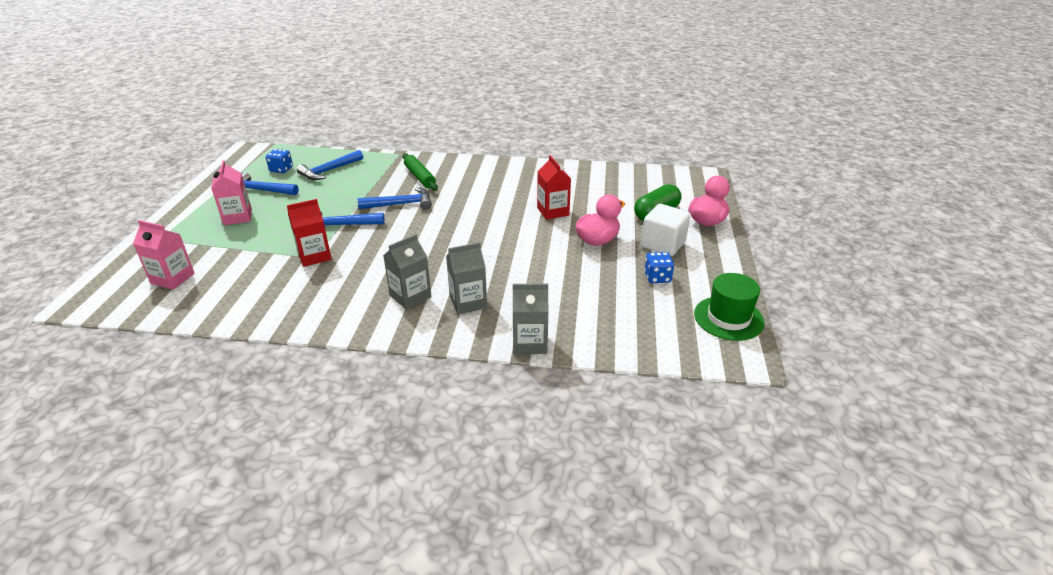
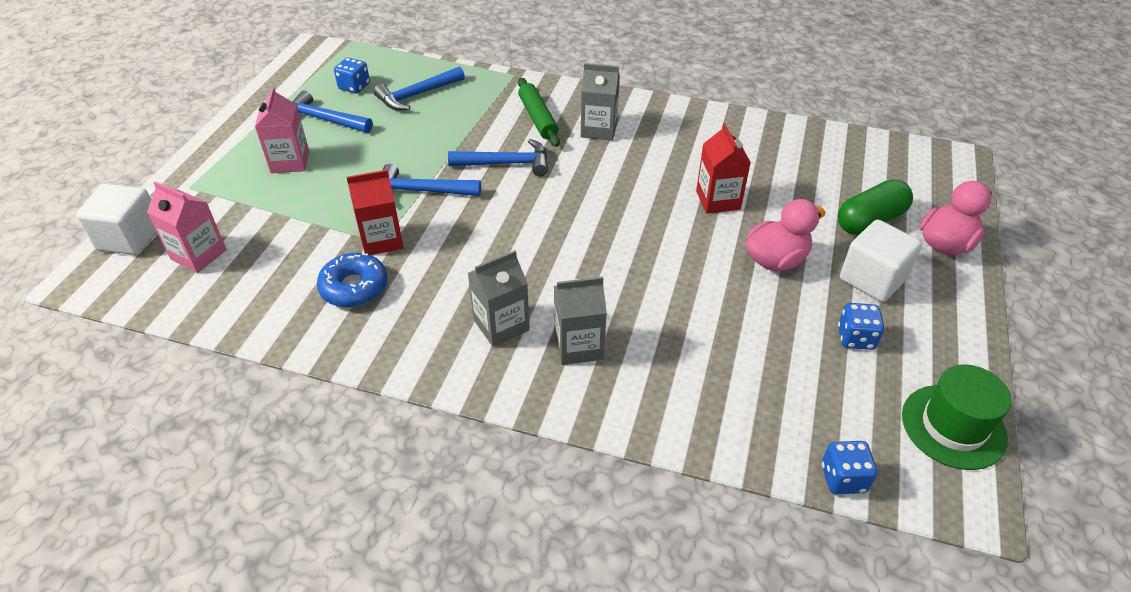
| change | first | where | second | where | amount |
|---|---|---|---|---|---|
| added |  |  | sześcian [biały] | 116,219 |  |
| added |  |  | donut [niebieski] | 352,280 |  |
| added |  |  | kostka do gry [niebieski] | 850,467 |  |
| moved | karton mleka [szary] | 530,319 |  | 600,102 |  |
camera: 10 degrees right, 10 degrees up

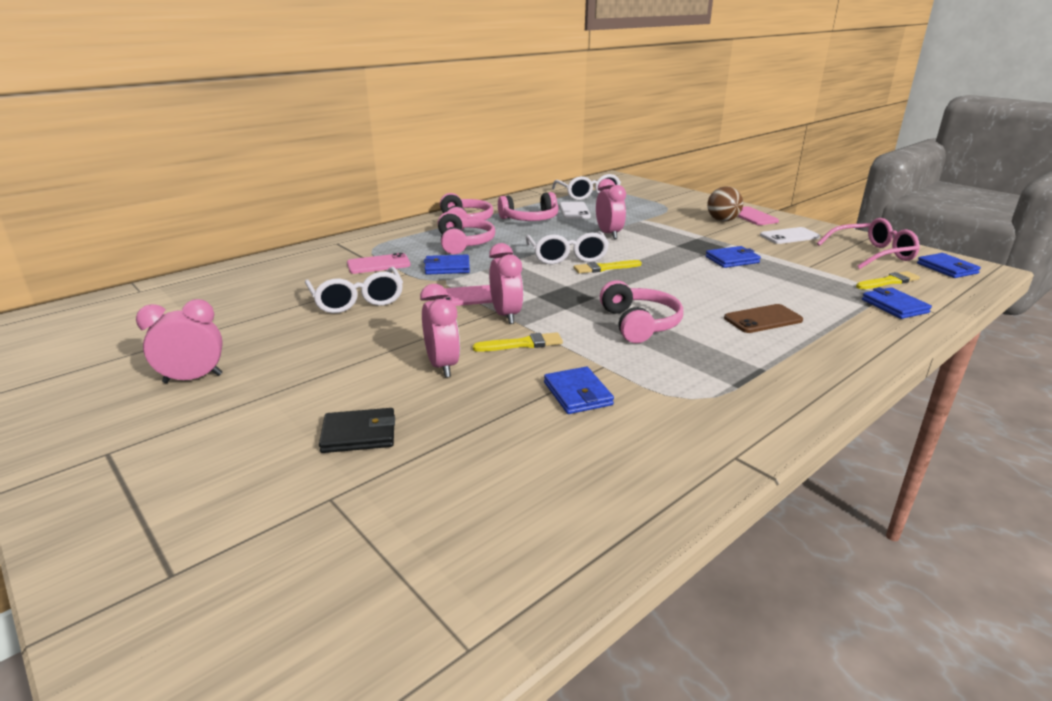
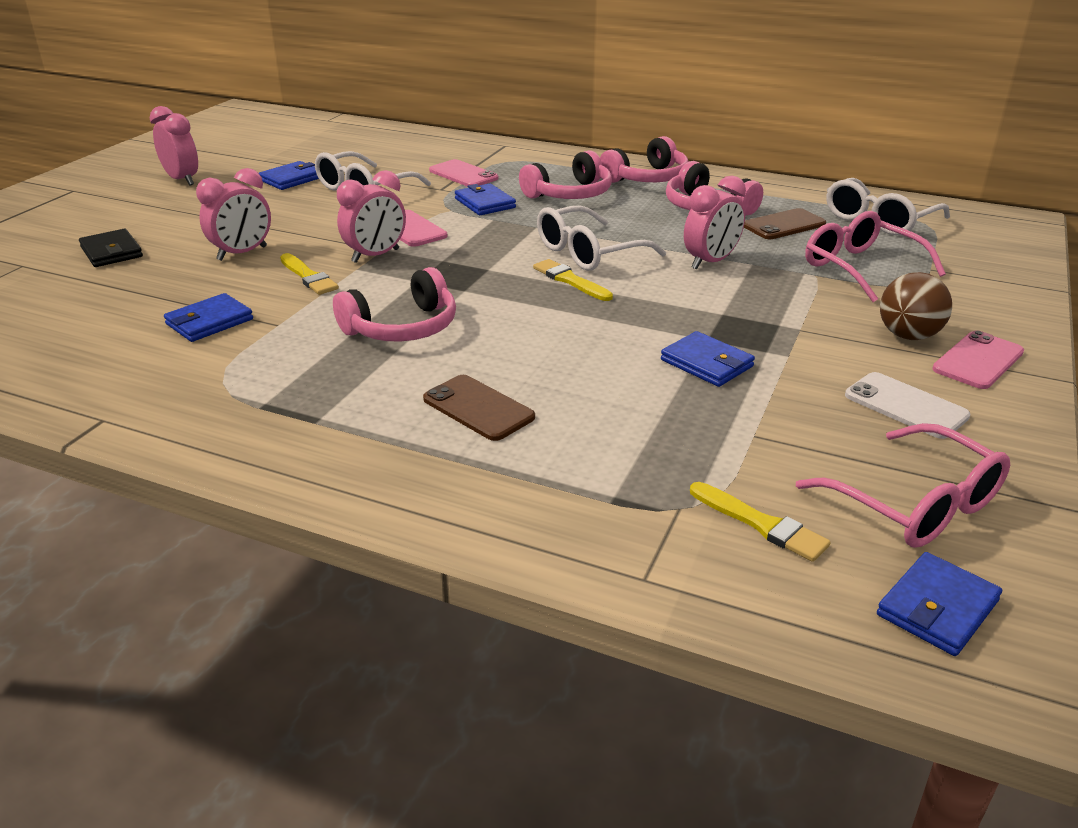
| change | first | where | second | where | amount |
|---|---|---|---|---|---|
| added |  |  | okulary [różowy] | 875,256 |  |
| moved | portfel [niebieski] | 897,303 |  | 289,175 |  |
| recoloured | telefon [biały] | 575,210 | telefon [brązowy] | 785,223 |  |
camera: 65 degrees right, 5 degrees up

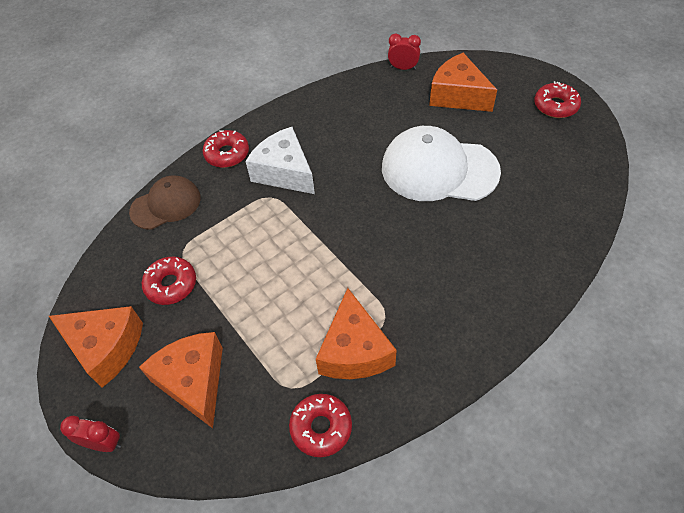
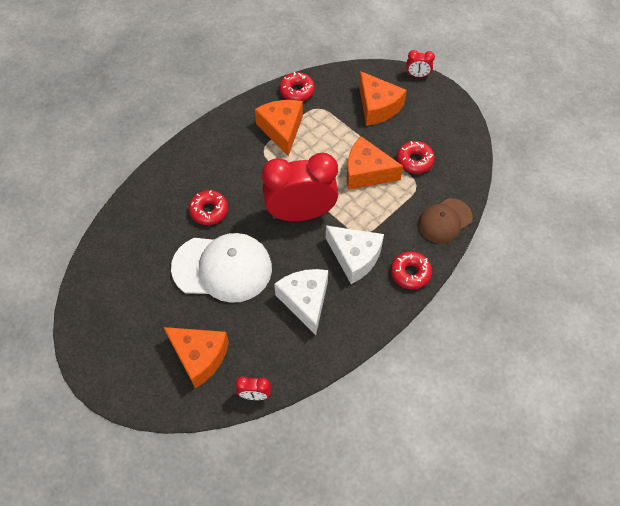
| change | first | where | second | where | amount |
|---|---|---|---|---|---|
| added |  |  | budzik [czerwony] | 300,187 |  |
| added |  |  | ser [biały] | 301,302 |  |
| moved | ser [pomarańczowy] | 96,347 |  | 375,163 |  |
| moved | donut [czerwony] | 557,99 |  | 208,207 |  |
camera: 170 degrees right, 5 degrees up

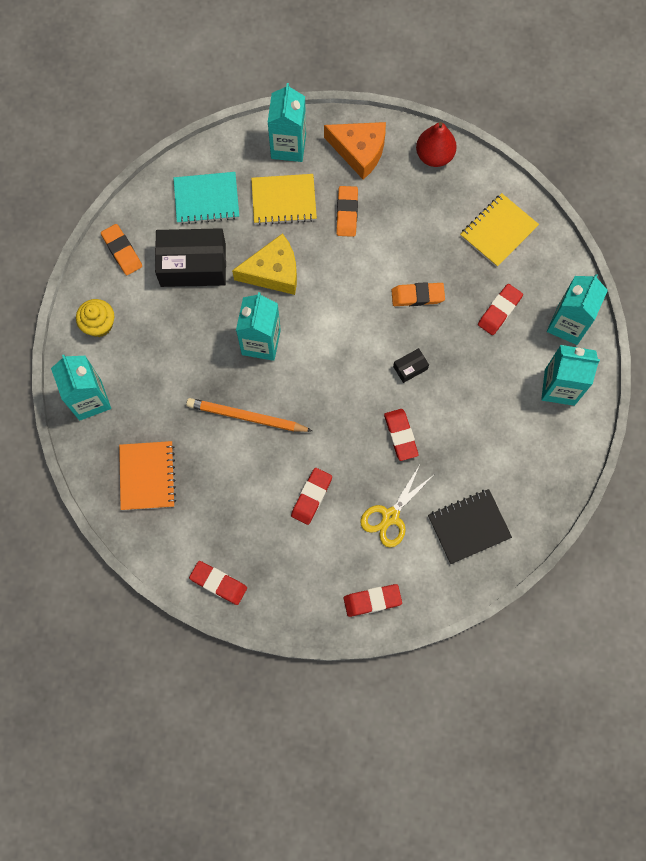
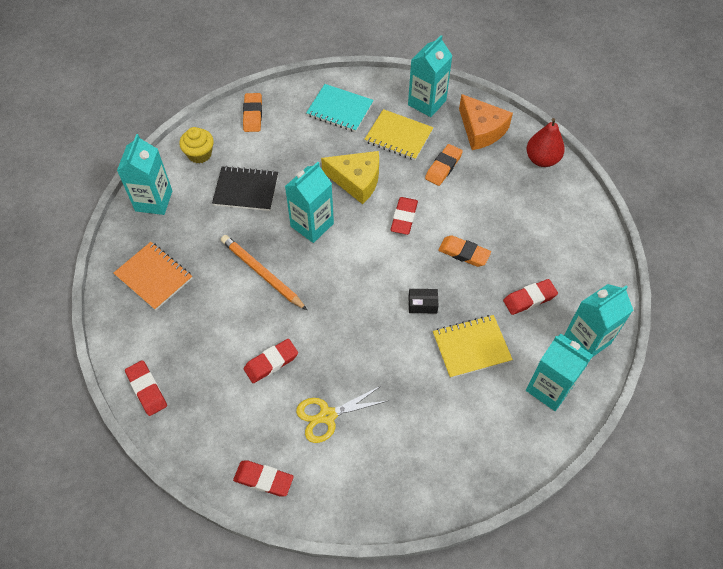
| change | first | where | second | where | amount |
|---|---|---|---|---|---|
| removed | pudełko [czarny] | 190,257 |  |  |  |
| moved | gumka do mazania [czerwony] | 401,435 |  | 404,216 |  |
| moved | zeszyt [czarny] | 470,526 |  | 245,188 |  |
| moved | zeszyt [żółty] | 499,230 |  | 473,346 |  |
| turned | zeszyt [pomarańczowy] | 147,475 |  | 153,276 | 75 degrees counterclockwise |
camera: 30 degrees right, 15 degrees down

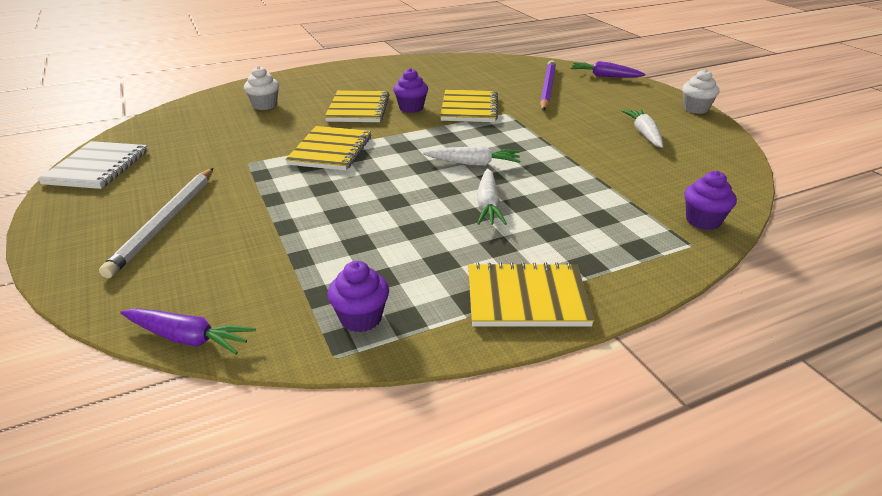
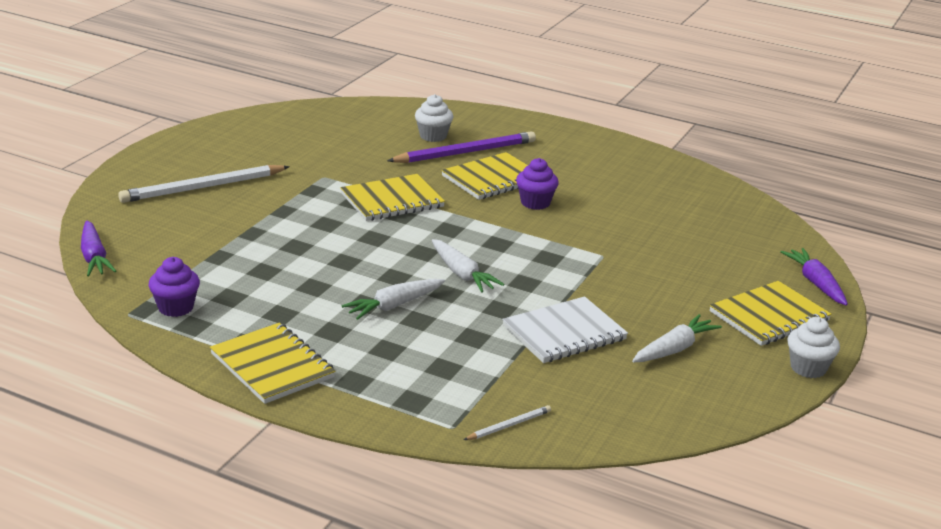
| change | first | where | second | where | amount |
|---|---|---|---|---|---|
| moved | zeszyt [biały] | 93,165 |  | 565,329 |  |
| moved | zeszyt [żółty] | 469,106 |  | 770,313 |  |
| moved | ołówek [fioletowy] | 548,85 |  | 461,147 |  |
| replaced | muffinka [fioletowy] | 711,200 | ołówek [biały] | 507,422 |  |
camera: 50 degrees right, 5 degrees down

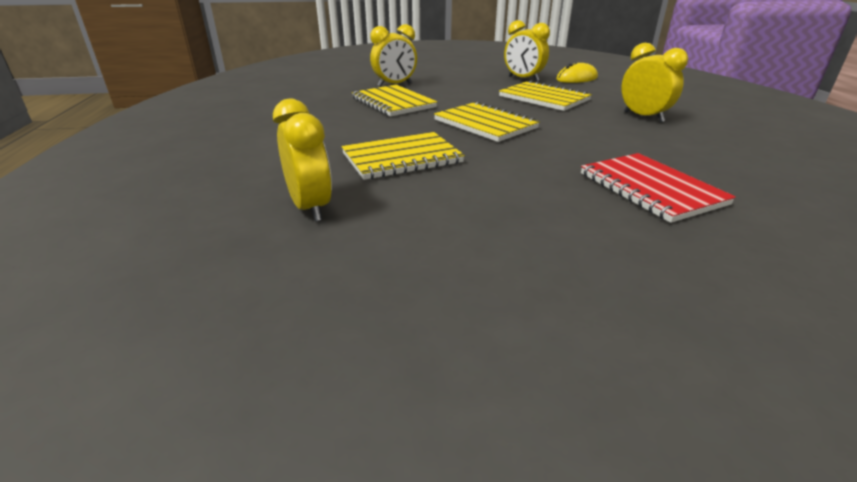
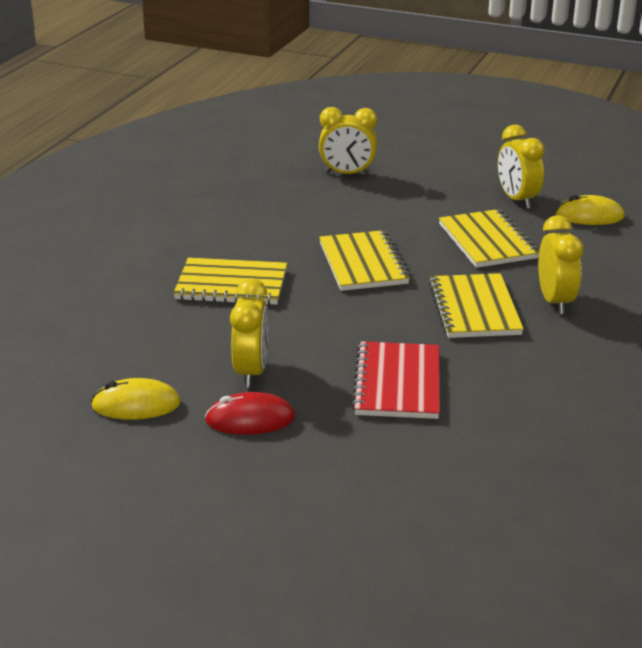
| change | first | where | second | where | amount |
|---|---|---|---|---|---|
| added |  |  | myszka [żółty] | 136,399 |  |
| added |  |  | myszka [czerwony] | 250,413 |  |
| moved | budzik [żółty] | 302,160 |  | 249,332 |  |
| moved | zeszyt [żółty] | 394,100 |  | 476,305 |  |
camera: 30 degrees right, 0 degrees up

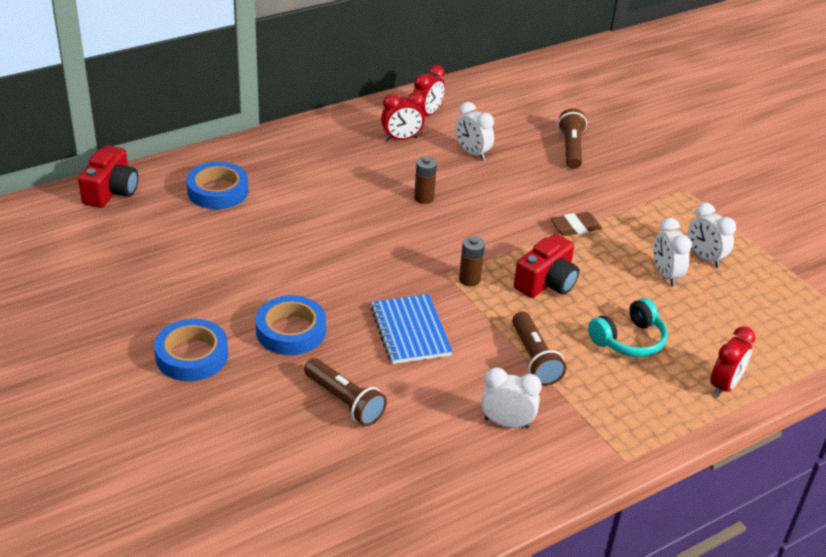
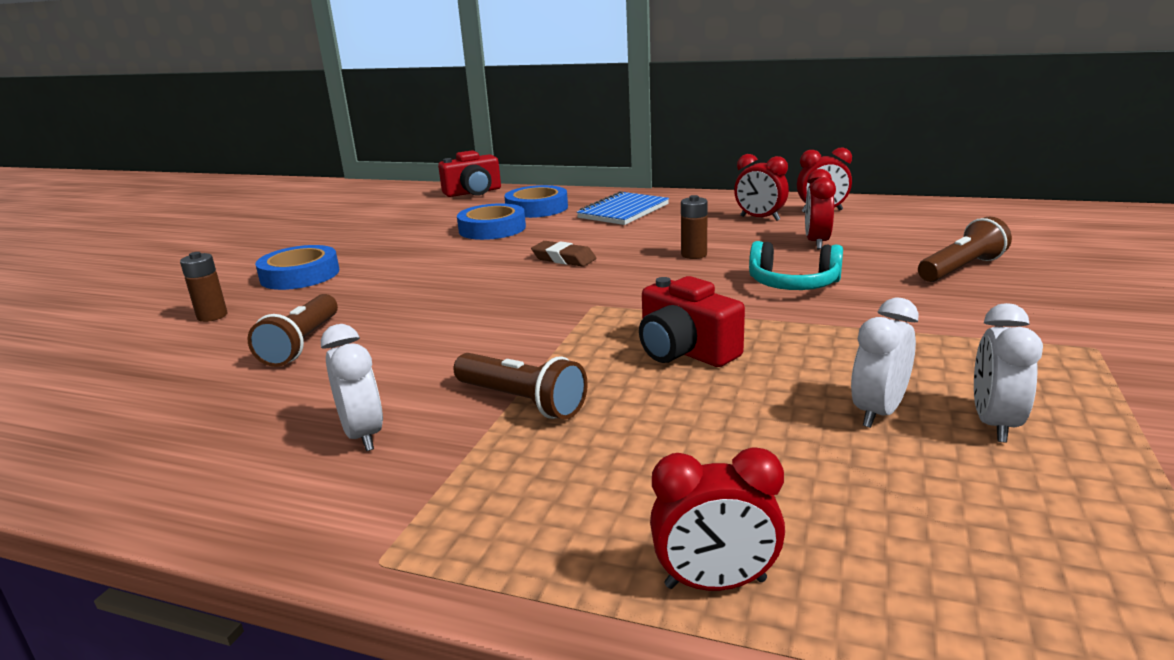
| change | first | where | second | where | amount |
|---|---|---|---|---|---|
| moved | taśma klejąca [niebieski] | 291,325 |  | 491,221 |  |
| moved | zeszyt [niebieski] | 411,329 |  | 623,208 |  |
| moved | bateria [brązowy] | 472,261 |  | 203,287 |  |
| moved | gumka do mazania [brązowy] | 576,224 |  | 563,254 |  |
| moved | słuchawki [turkusowy] | 628,327 |  | 796,265 |  |
| recoloured | budzik [biały] | 474,131 | budzik [czerwony] | 820,209 |  |
| turned | latarka [brązowy] | 539,349 |  | 520,386 | 90 degrees counterclockwise |
| turned | aparat fotograficzny [czerwony] | 546,266 |  | 692,321 | 45 degrees clockwise |
camera: 55 degrees right, 15 degrees down

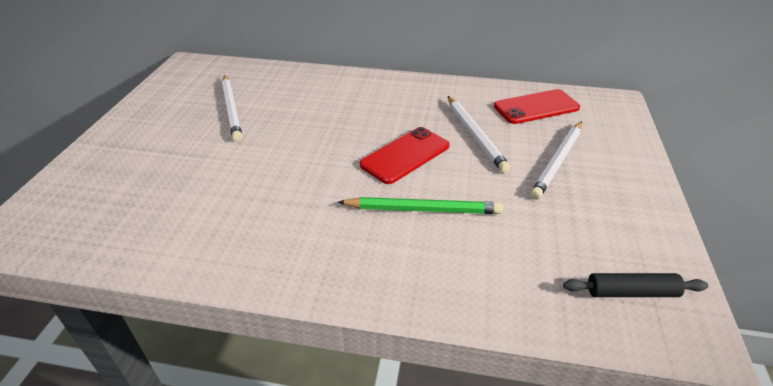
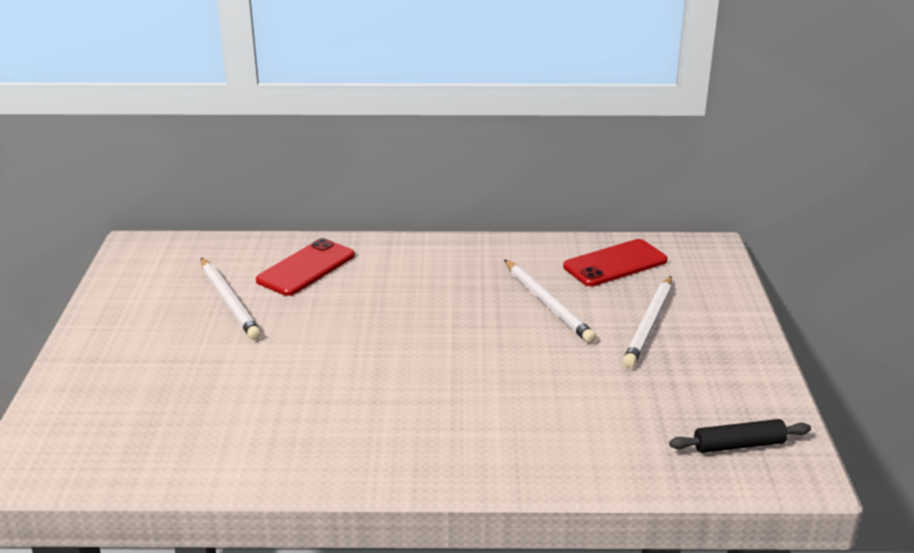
| change | first | where | second | where | amount |
|---|---|---|---|---|---|
| removed | ołówek [zielony] | 420,205 |  |  |  |
| moved | telefon [czerwony] | 405,155 |  | 305,267 |  |
camera: 10 degrees left, 10 degrees down

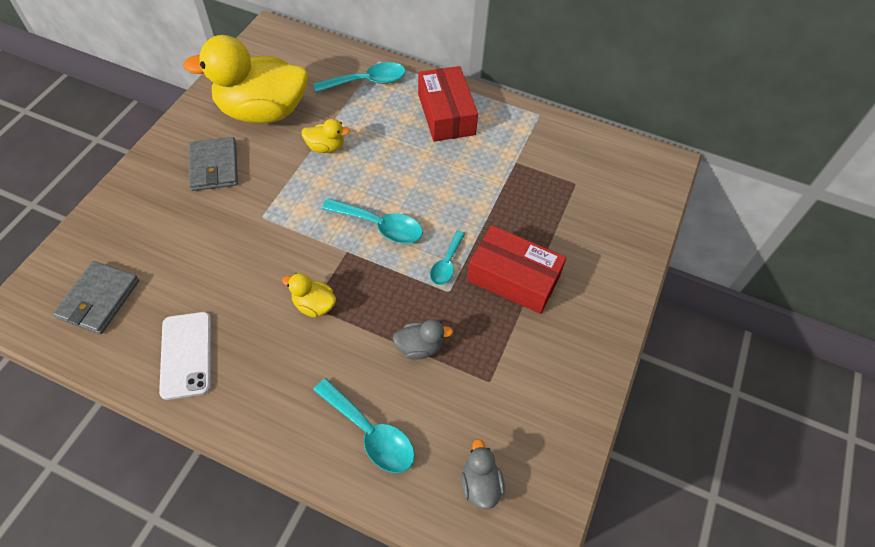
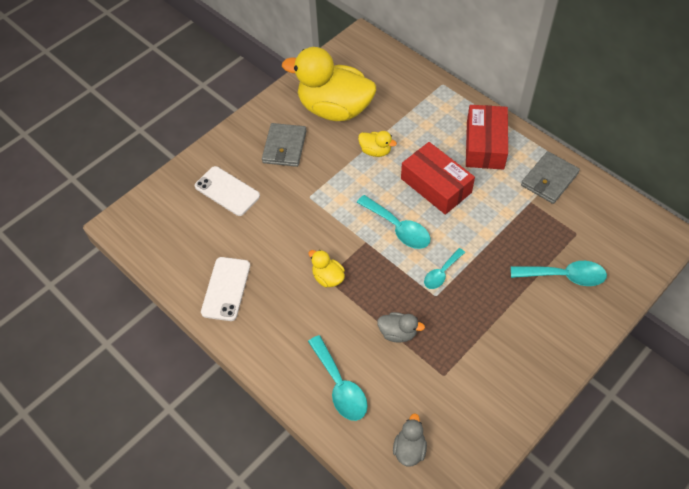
| change | first | where | second | where | amount |
|---|---|---|---|---|---|
| added |  |  | telefon [biały] | 227,191 |  |
| moved | portfel [szary] | 96,297 |  | 550,177 |  |
| moved | łyżka [turkusowy] | 359,77 |  | 559,273 |  |
| moved | pudełko [czerwony] | 516,269 |  | 438,178 |  |
camera: 25 degrees right, 0 degrees up

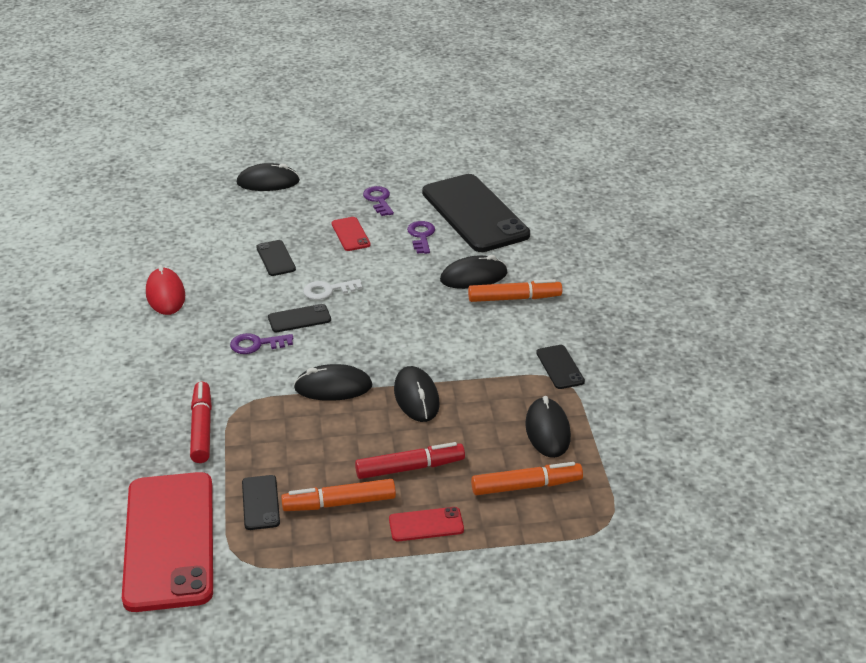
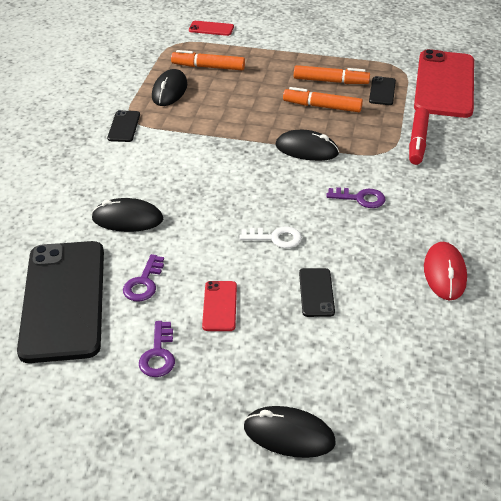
| change | first | where | second | where | amount |
|---|---|---|---|---|---|
| removed | telefon [czarny] | 299,318 |  |  |  |
| removed | flamaster [czerwony] | 410,460 |  |  |  |
| removed | myszka [czarny] | 417,394 |  |  |  |
| moved | telefon [czerwony] | 426,524 |  | 211,28 |  |
| moved | flamaster [pomarańczowy] | 515,290 |  | 323,99 |  |
camera: 160 degrees left, 5 degrees up

